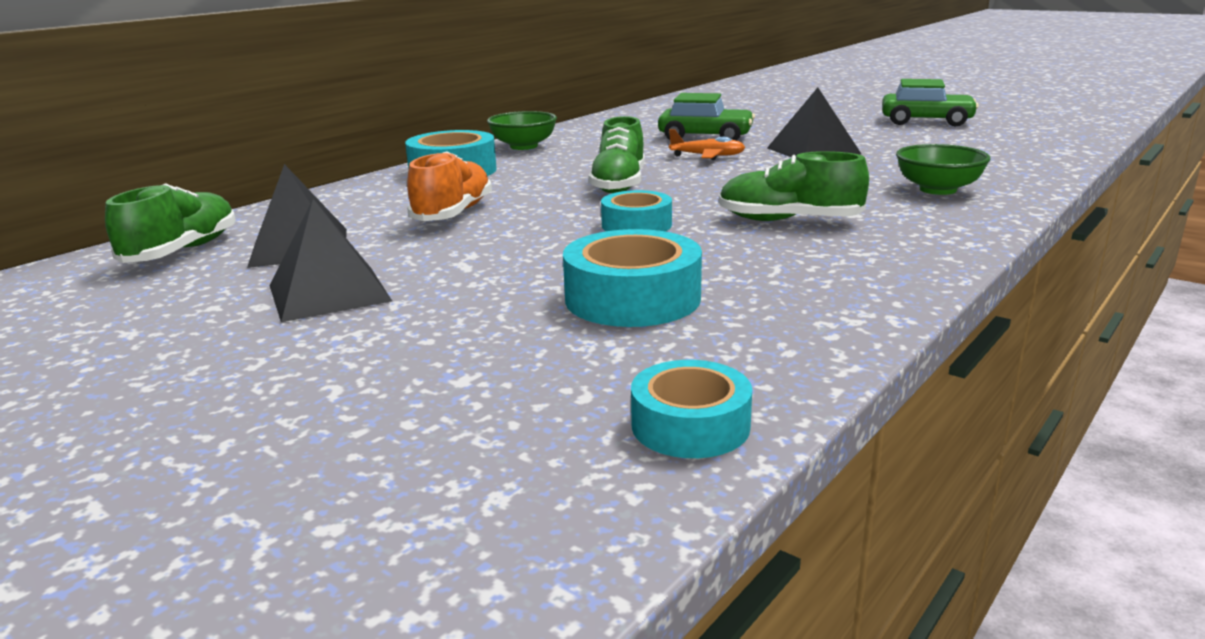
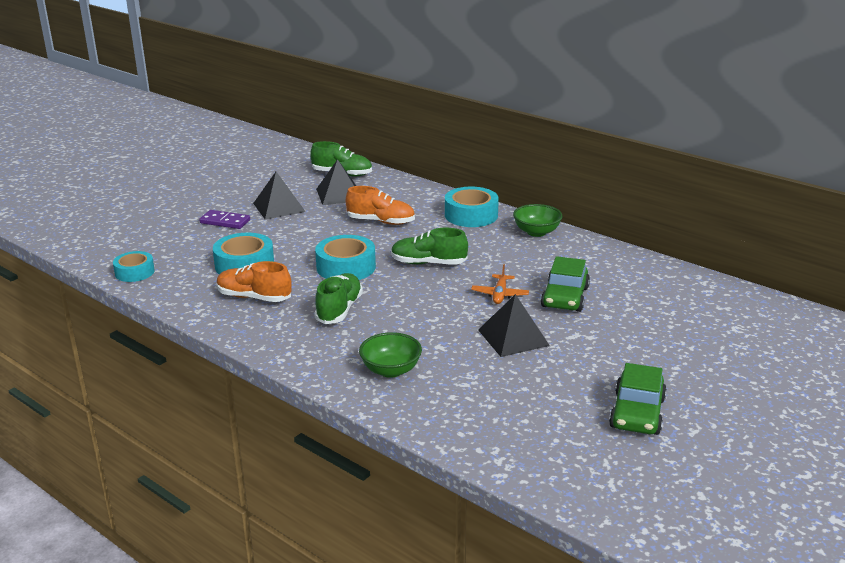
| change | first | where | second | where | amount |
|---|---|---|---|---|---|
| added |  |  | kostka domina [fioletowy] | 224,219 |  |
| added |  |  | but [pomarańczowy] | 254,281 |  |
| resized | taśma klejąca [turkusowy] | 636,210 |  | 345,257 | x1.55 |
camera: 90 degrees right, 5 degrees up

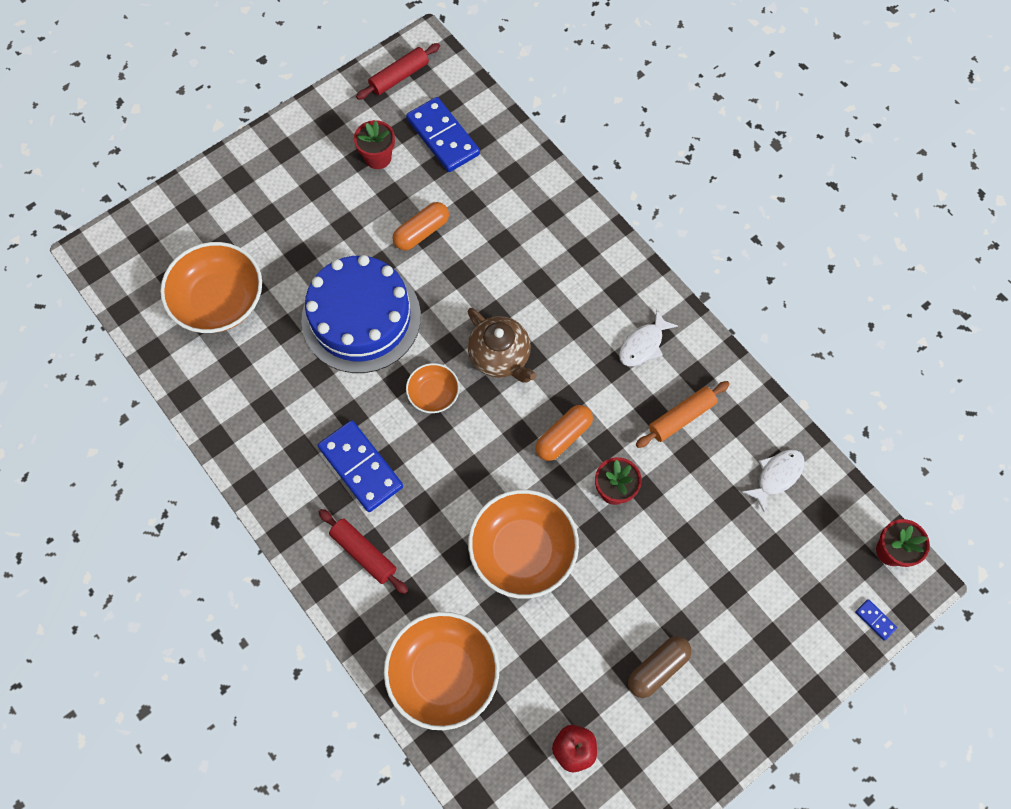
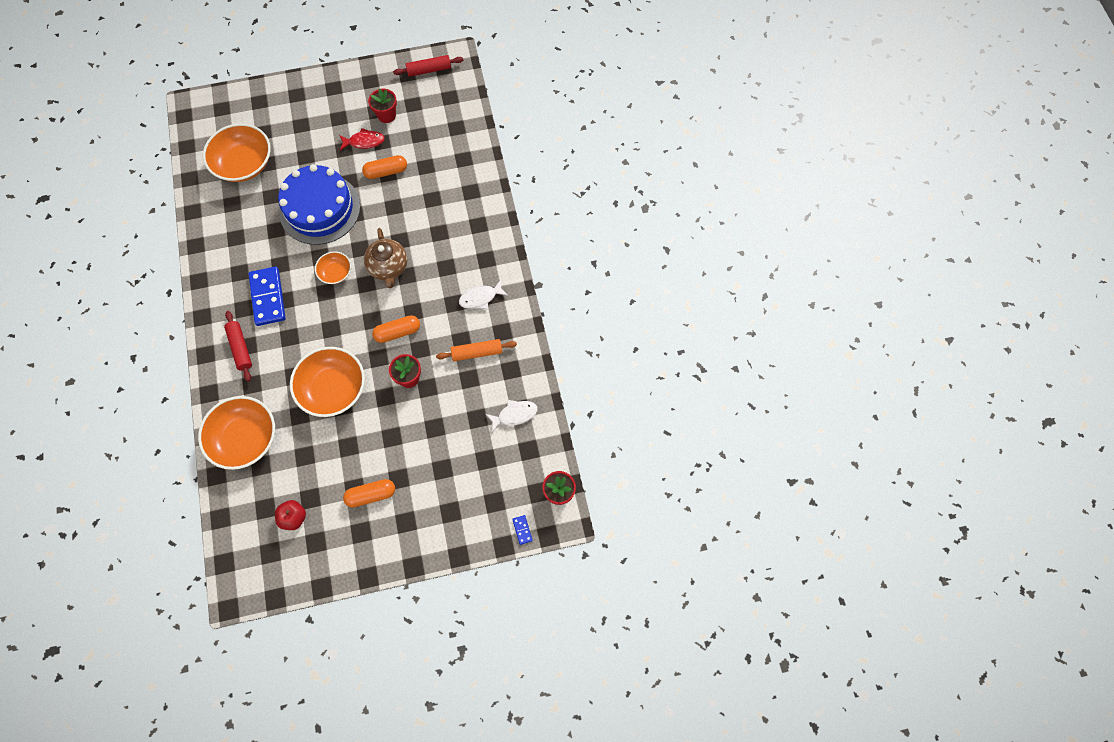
| change | first | where | second | where | amount |
|---|---|---|---|---|---|
| removed | kostka domina [niebieski] | 443,134 |  |  |  |
| added |  |  | ryba [czerwony] | 362,139 |  |
| recoloured | kapsułka [brązowy] | 660,667 | kapsułka [pomarańczowy] | 369,493 |  |
camera: 25 degrees right, 0 degrees up

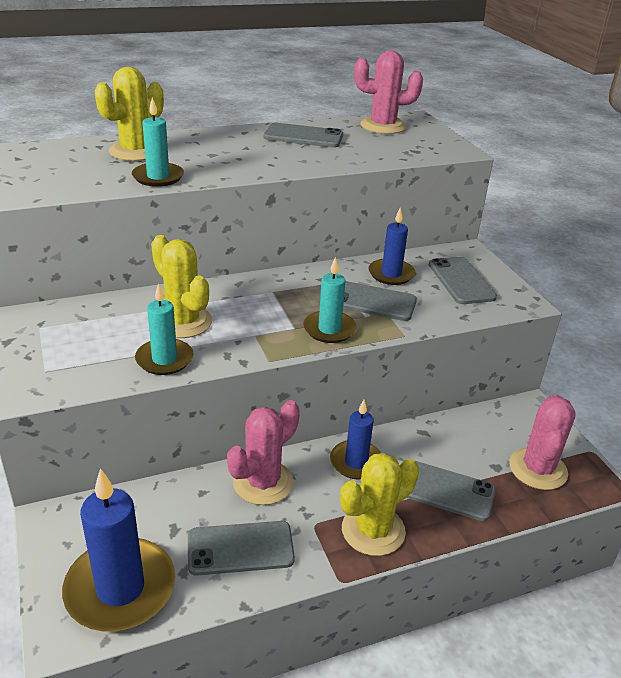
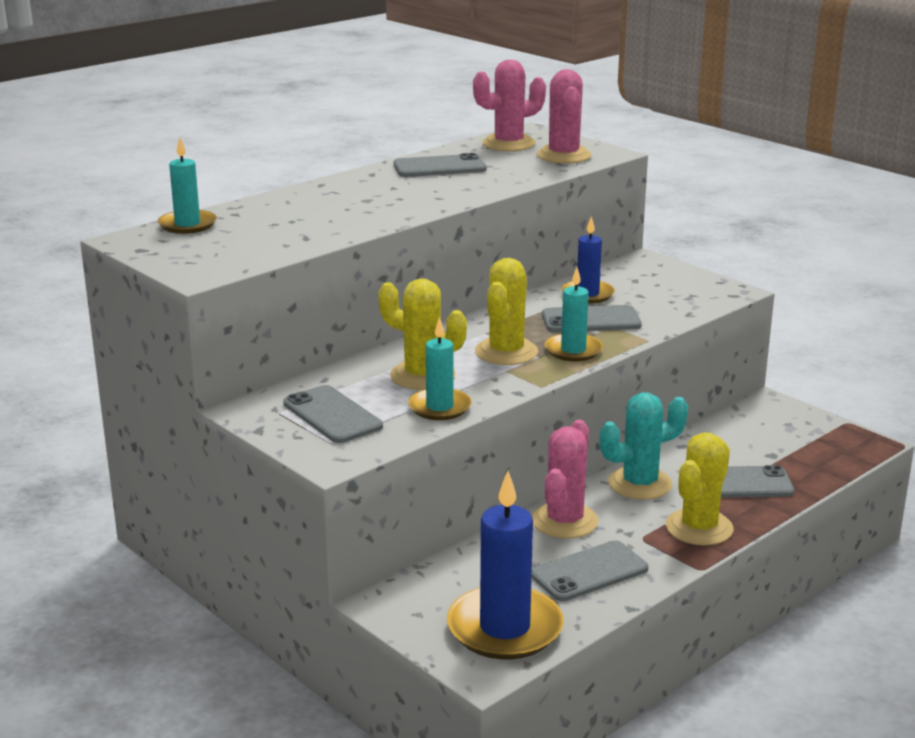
| change | first | where | second | where | amount |
|---|---|---|---|---|---|
| moved | kaktus [żółty] | 129,114 |  | 506,311 |  |
| moved | świeca [turkusowy] | 158,142 |  | 187,186 |  |
| moved | telefon [szary] | 463,280 |  | 333,414 |  |
| moved | kaktus [różowy] | 542,442 |  | 564,116 |  |
| replaced | świeca [niebieski] | 355,439 | kaktus [turkusowy] | 643,446 |  |
camera: 20 degrees left, 10 degrees down

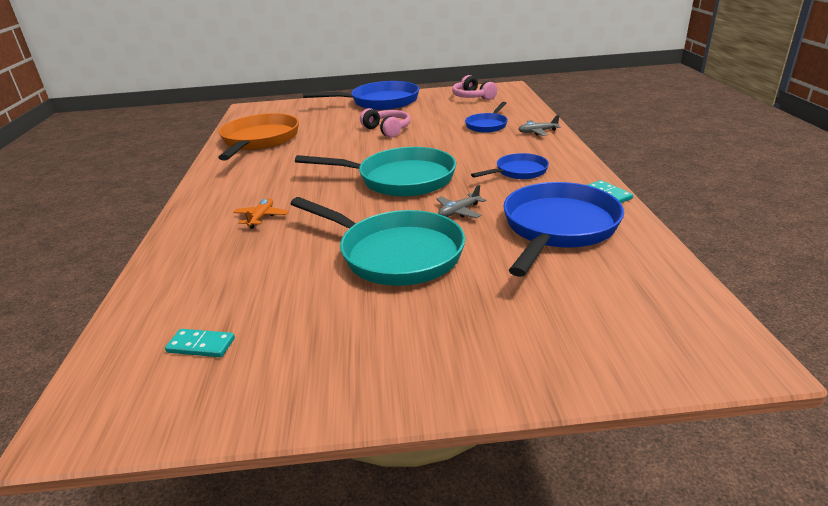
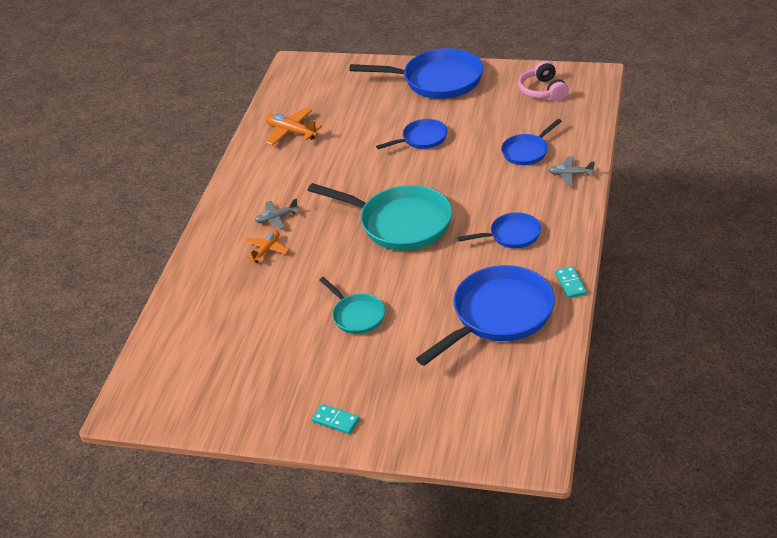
| change | first | where | second | where | amount |
|---|---|---|---|---|---|
| moved | kostka domina [turkusowy] | 200,343 |  | 335,419 |  |
| moved | samolot [szary] | 461,201 |  | 277,214 |  |
| replaced | patelnia [pomarańczowy] | 258,137 | samolot [pomarańczowy] | 294,126 |  |
| replaced | słuchawki [różowy] | 385,123 | patelnia [niebieski] | 411,134 |  |
| resized | patelnia [turkusowy] | 377,241 |  | 352,305 | x0.53 |
camera: 20 degrees right, 10 degrees up

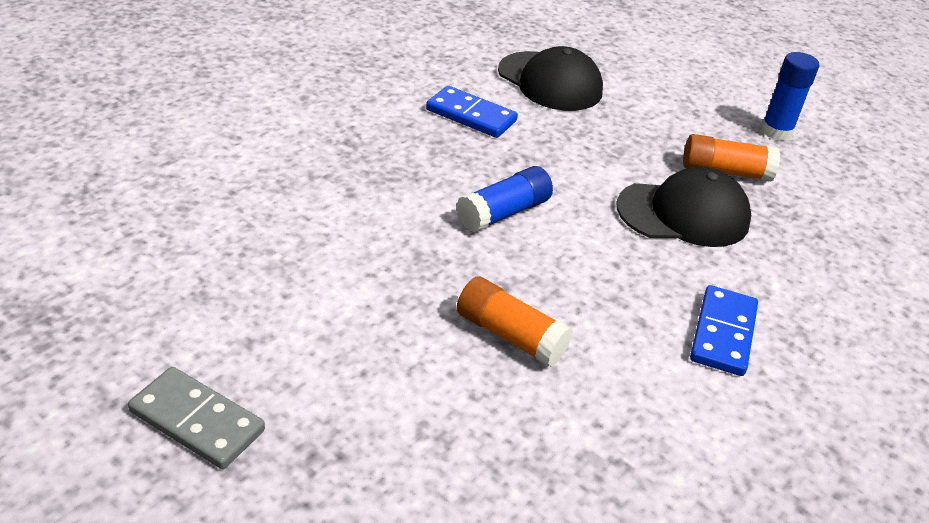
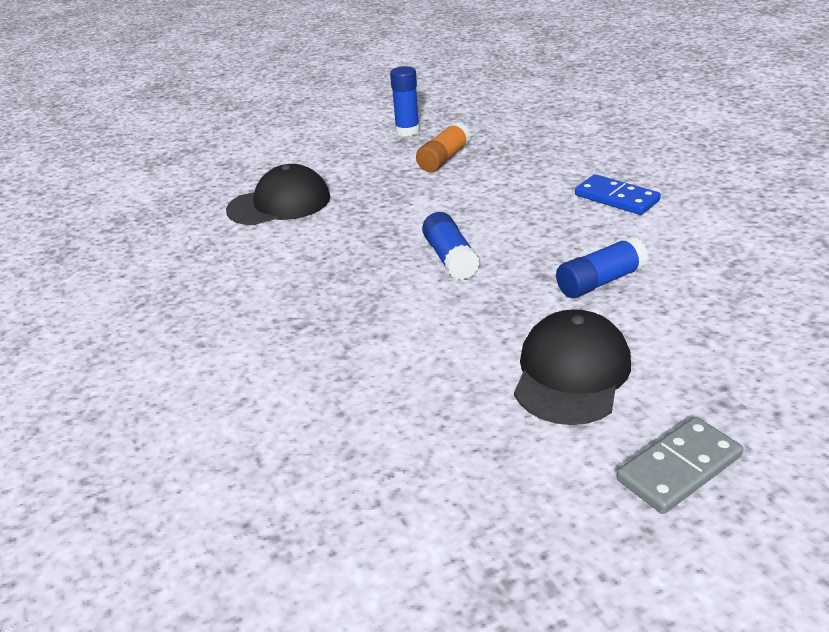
| change | first | where | second | where | amount |
|---|---|---|---|---|---|
| removed | kostka domina [niebieski] | 472,112 |  |  |  |
| moved | czapka [czarny] | 683,207 |  | 572,367 |  |
| recoloured | klej w sztyfcie [pomarańczowy] | 515,321 | klej w sztyfcie [niebieski] | 602,267 |  |
camera: 60 degrees left, 5 degrees down

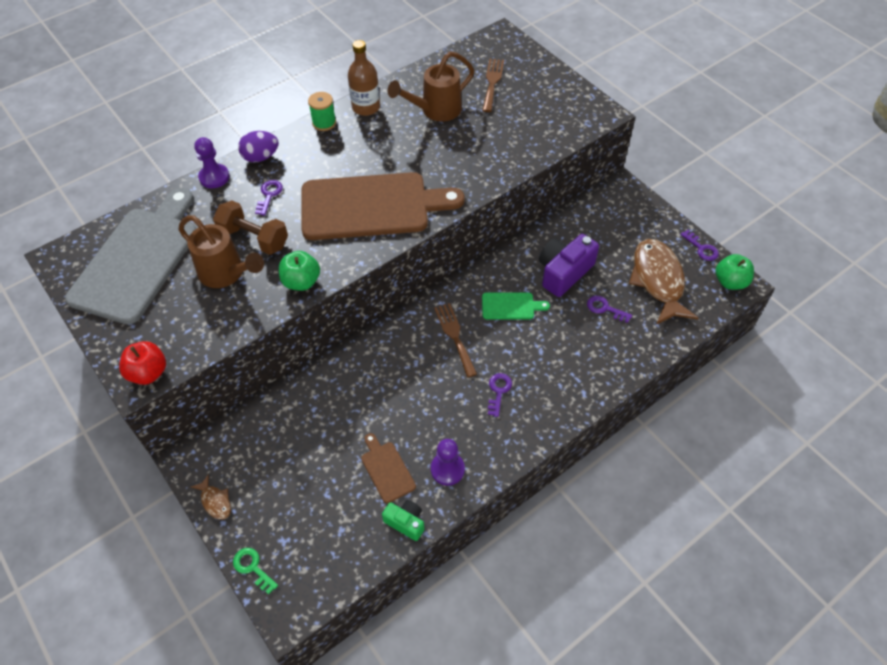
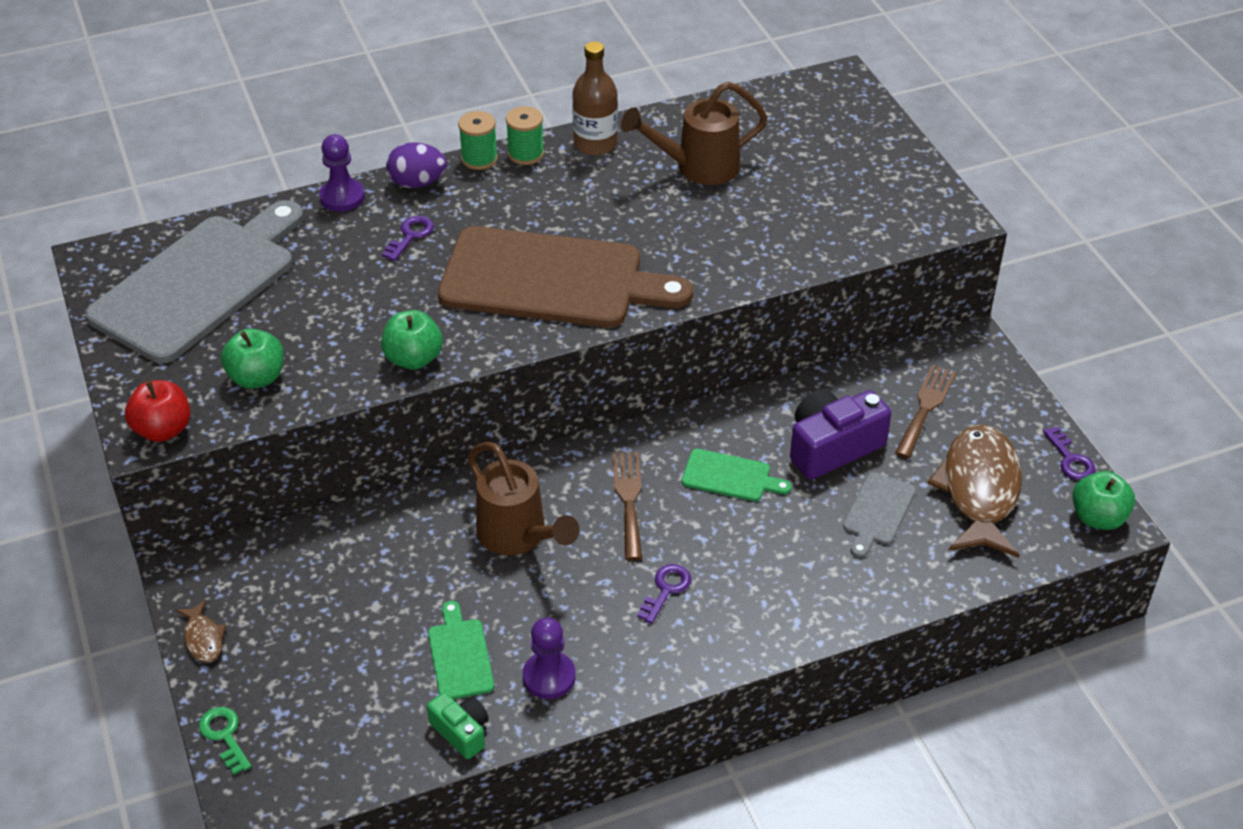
| change | first | where | second | where | amount |
|---|---|---|---|---|---|
| removed | hantel [brązowy] | 250,228 |  |  |  |
| added |  |  | jabłko [zielony] | 252,359 |  |
| added |  |  | szpulka [zielony] | 478,140 |  |
| moved | konewka [brązowy] | 221,251 |  | 523,498 |  |
| moved | widelec [brązowy] | 493,85 |  | 925,411 |  |
| replaced | klucz [fioletowy] | 609,309 | deska do krojenia [szary] | 879,515 |  |
| recoloured | deska do krojenia [brązowy] | 388,468 | deska do krojenia [zielony] | 461,650 |  |
camera: 15 degrees right, 10 degrees down

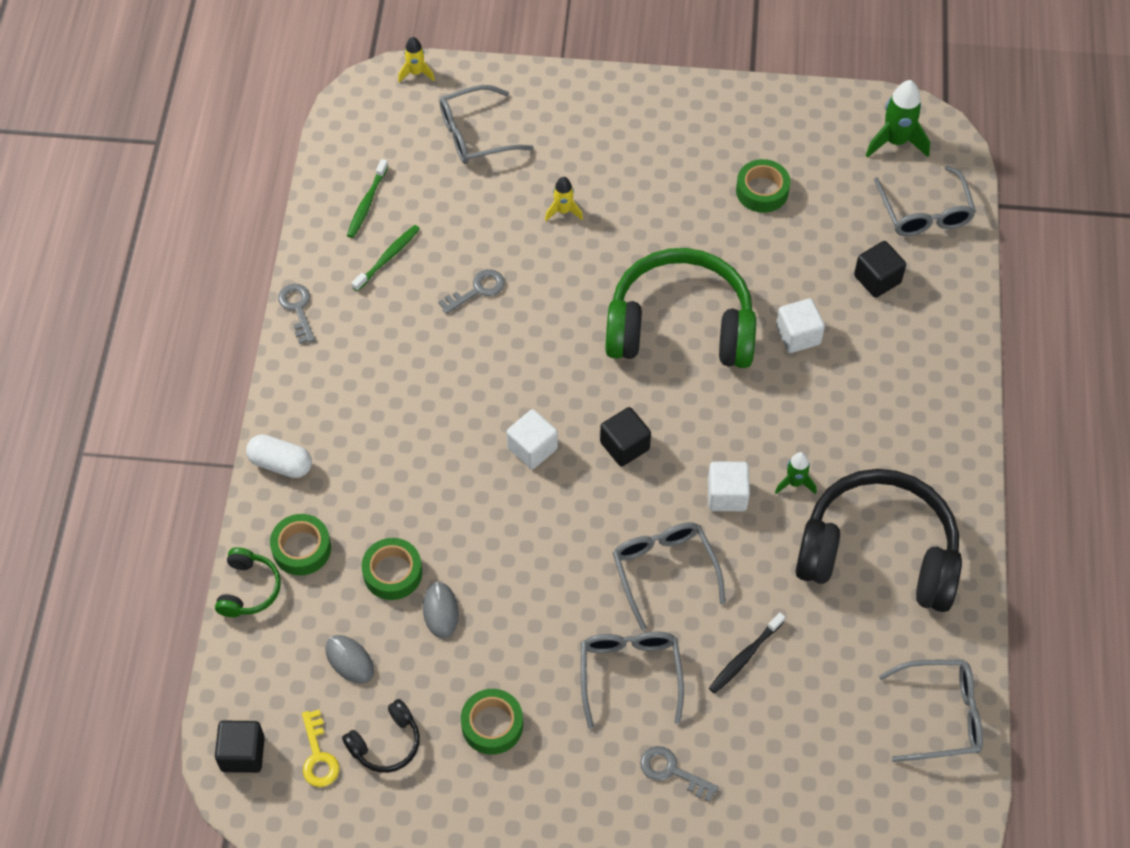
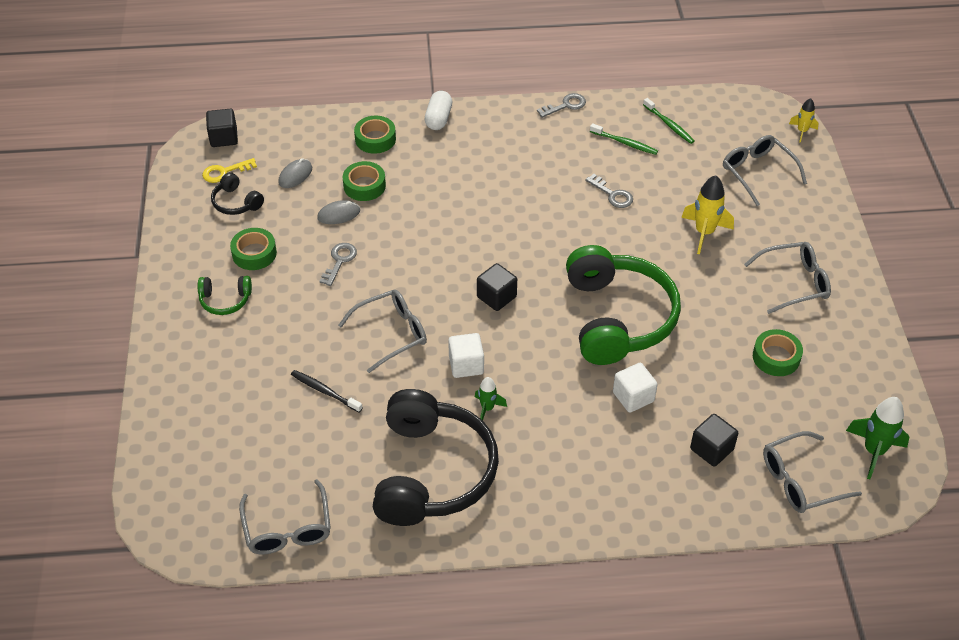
| change | first | where | second | where | amount |
|---|---|---|---|---|---|
| removed | sześcian [biały] | 532,439 |  |  |  |
| moved | słuchawki [zielony] | 248,582 |  | 225,295 |  |
| moved | okulary [szary] | 632,680 |  | 787,278 |  |
| moved | klucz [szary] | 679,774 |  | 338,264 |  |
| turned | szczoteczka do zębów [zielony] | 367,198 |  | 668,121 | 135 degrees counterclockwise |
| resized | rakieta [żółty] | 564,199 |  | 707,215 | x1.71 |
camera: 80 degrees right, 10 degrees down

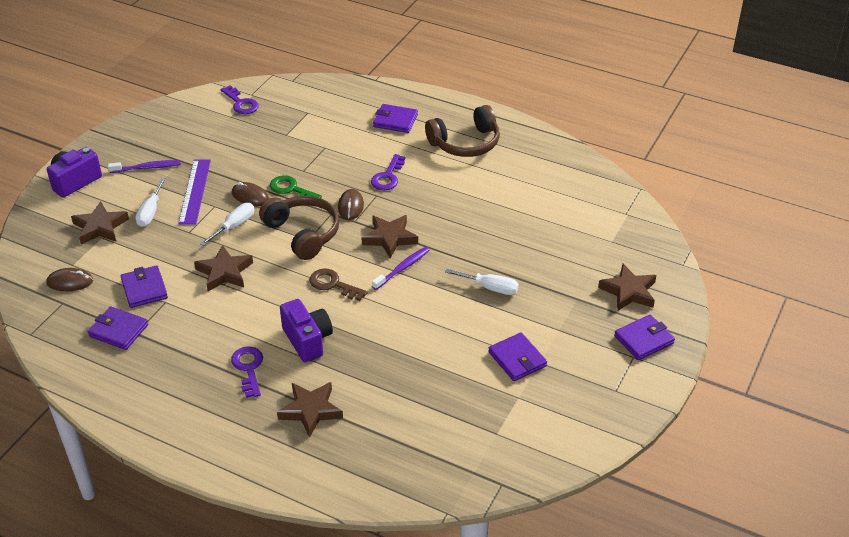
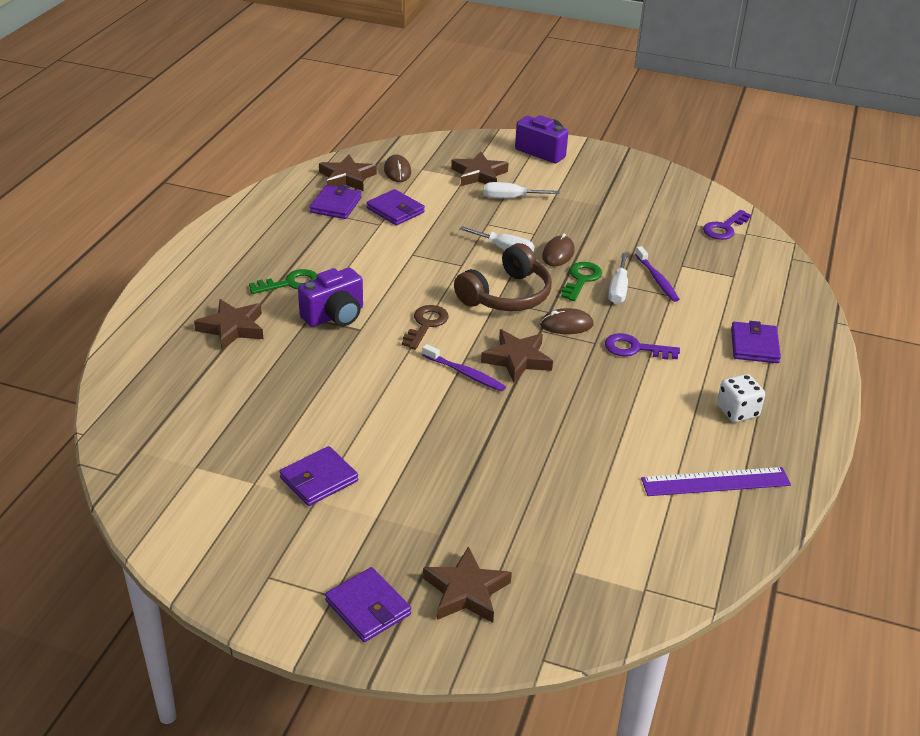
| change | first | where | second | where | amount |
|---|---|---|---|---|---|
| moved | szczoteczka do zębów [fioletowy] | 144,166 |  | 657,274 |  |
| moved | linijka [fioletowy] | 194,192 |  | 716,481 |  |
| moved | gwiazda [brązowy] | 223,268 |  | 348,172 |  |
| moved | śrubokręt [biały] | 482,282 |  | 618,278 |  |
| replaced | słuchawki [brązowy] | 462,131 | kostka do gry [biały] | 741,398 |  |
| recoloured | klucz [fioletowy] | 247,372 | klucz [zielony] | 283,281 |  |
| turned | portfel [fioletowy] | 144,286 |  | 396,207 | 75 degrees clockwise |
camera: 80 degrees right, 5 degrees down

